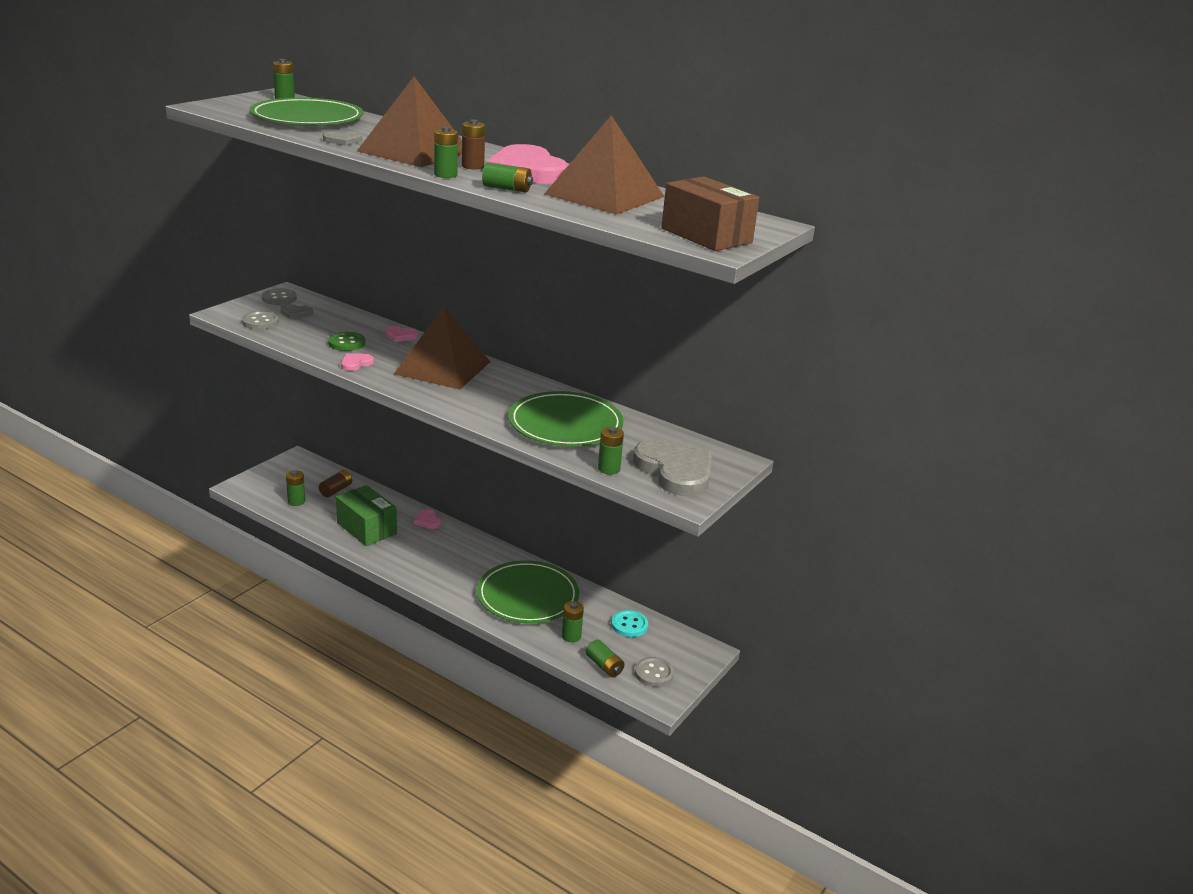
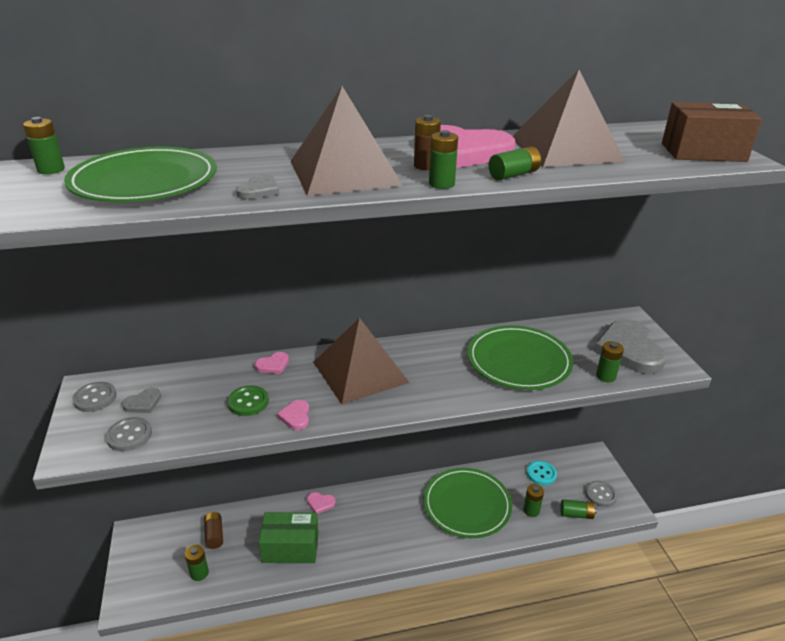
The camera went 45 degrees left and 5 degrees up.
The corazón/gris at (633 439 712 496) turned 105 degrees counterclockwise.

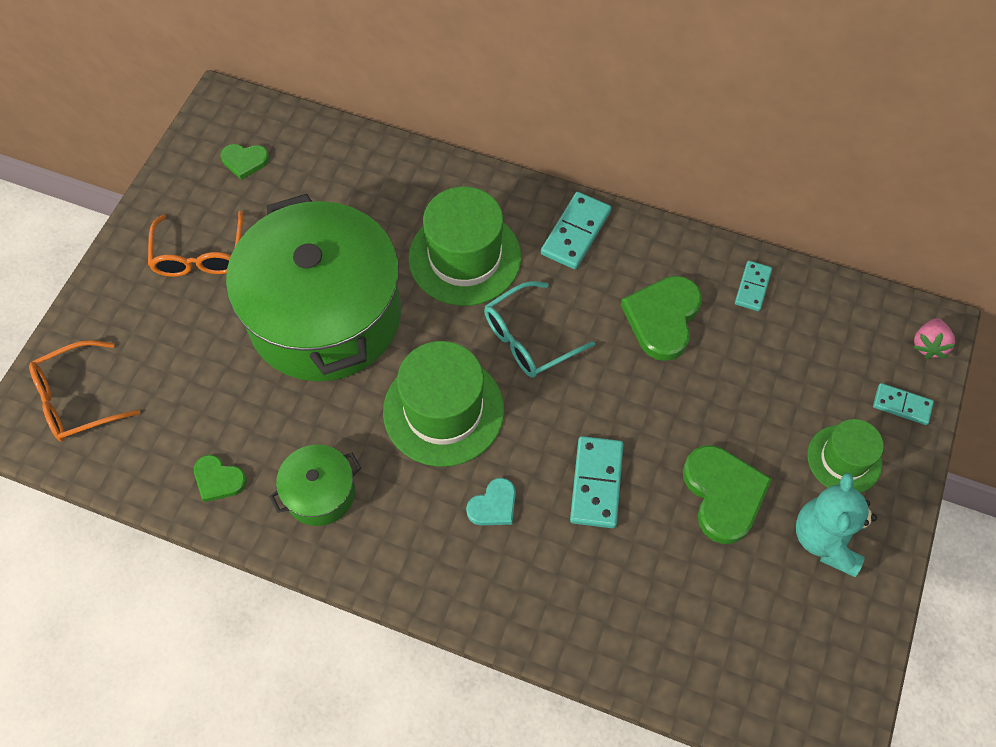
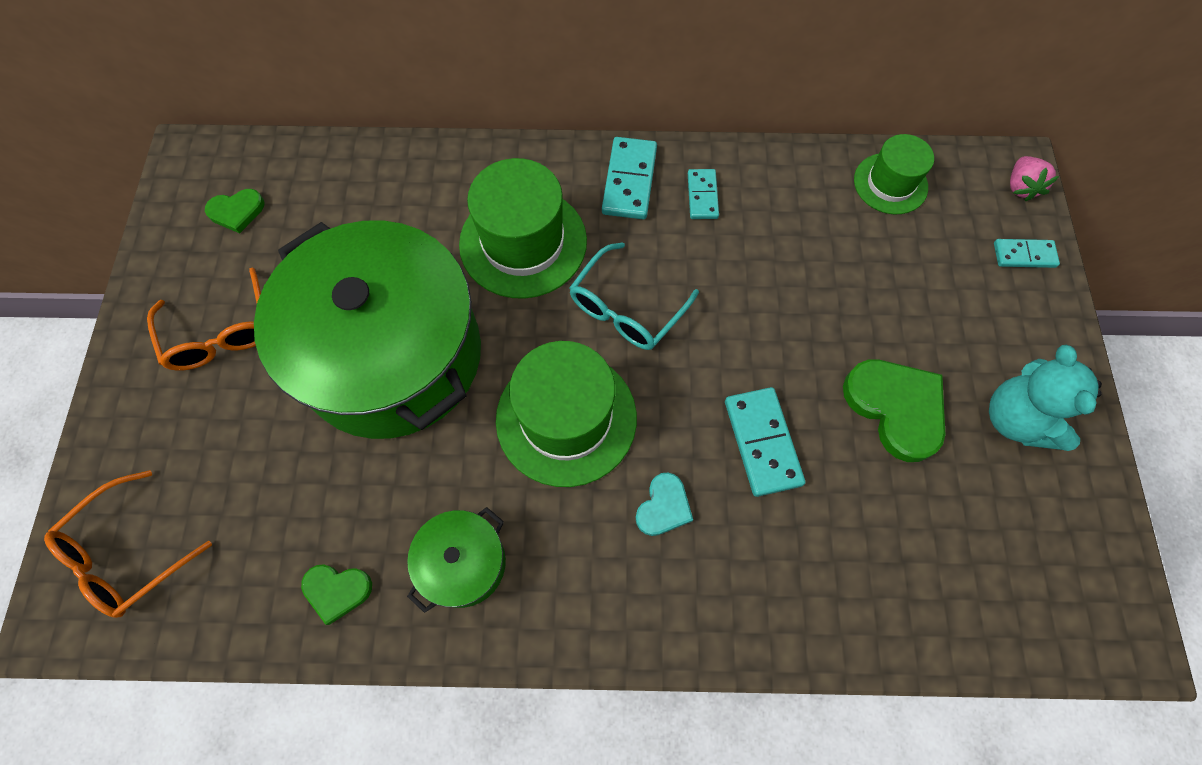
The camera went 20 degrees left and 5 degrees up.
The corazón/verde at (621 276 702 361) disappeared.
The ficha de dominó/turquesa moved from (735 261 772 311) to (688 169 719 219).
The sombrero/verde moved from (807 419 884 493) to (854 134 934 214).

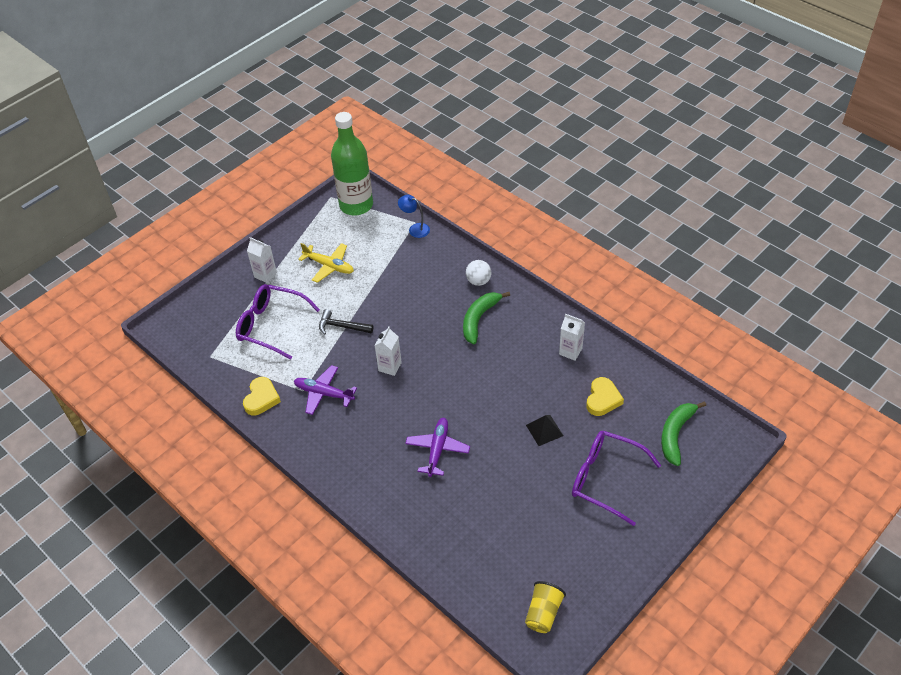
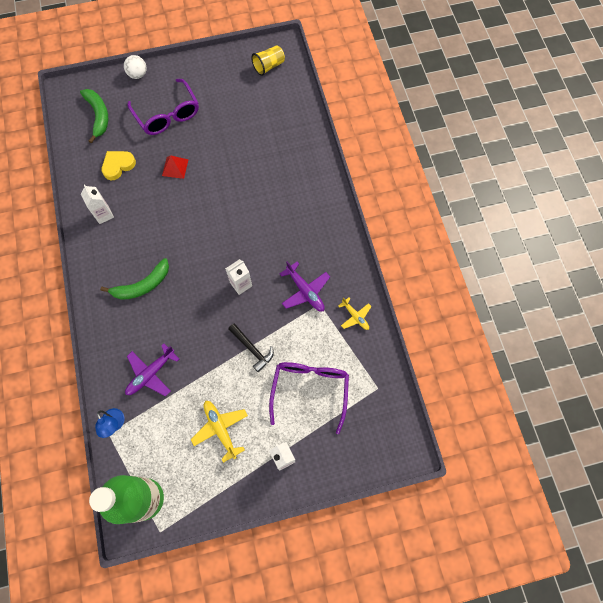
The camera went 150 degrees left and 20 degrees up.
The gafas/morado at (236 284 320 360) turned 135 degrees counterclockwise.
The corazón/amarillo at (243 377 281 415) was replaced by the avión/amarillo at (338 297 372 330).
The avión/morado moved from (405 418 470 477) to (125 344 179 396).
The pelota/blanco moved from (466 260 491 286) to (124 55 147 79).
The pirámide/negro at (526 415 563 446) became the pirámide/rojo at (162 155 189 179).
The plátano/verde at (661 401 706 466) turned 75 degrees counterclockwise.

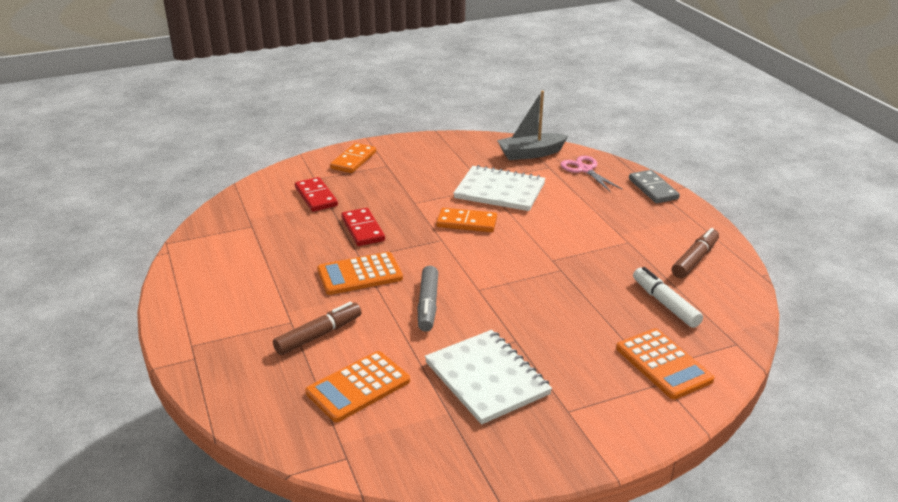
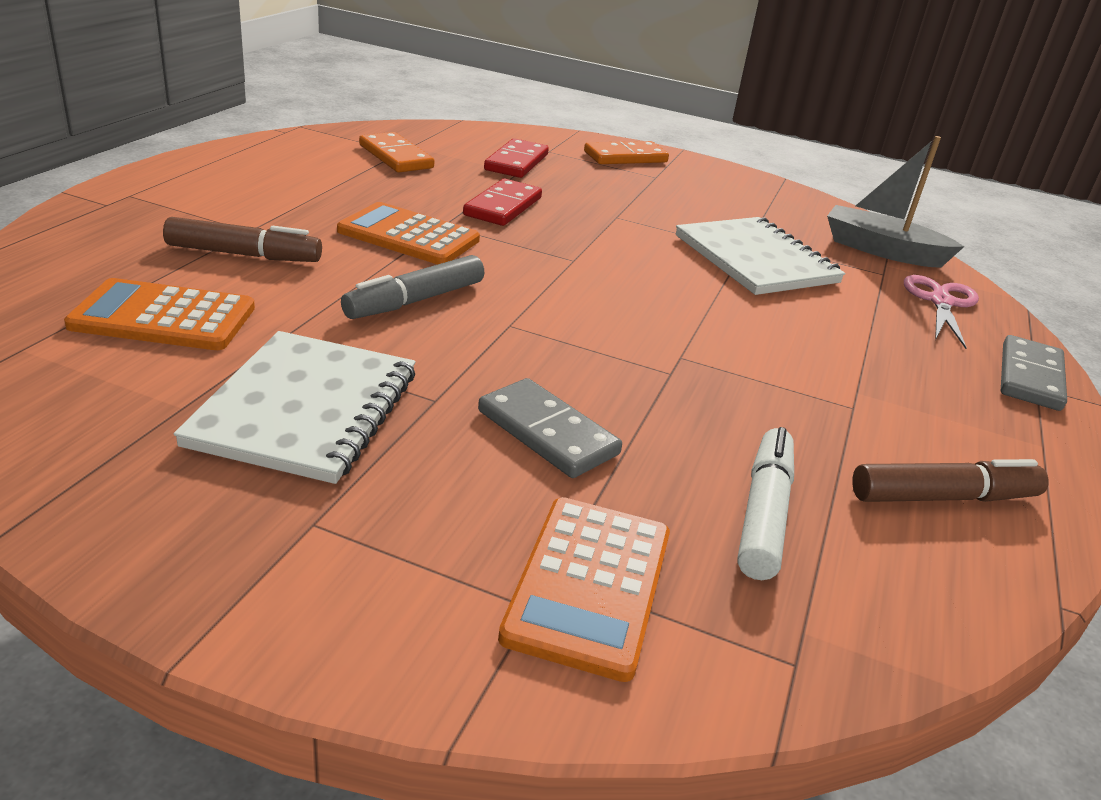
The camera went 40 degrees right and 0 degrees up.
The ficha de dominó/naranja moved from (436 208 497 232) to (359 132 434 172).
The ficha de dominó/gris at (478 378 622 478) appeared.

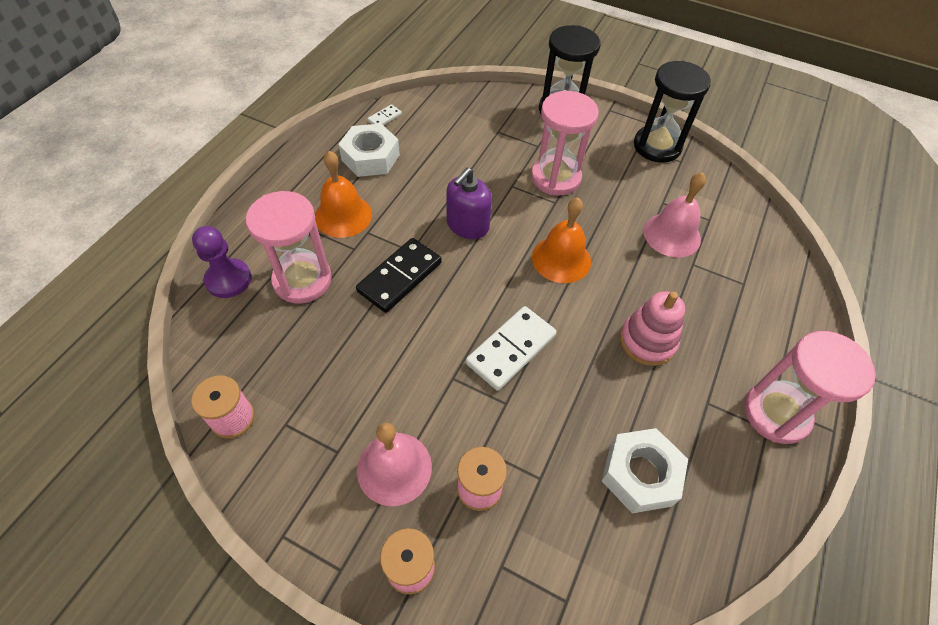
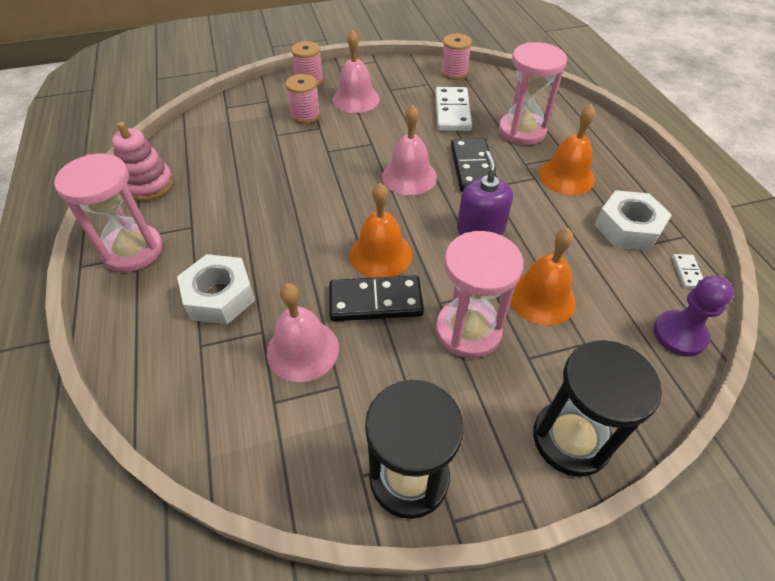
The camera went 140 degrees right and 5 degrees down.
The peón/morado moved from (192 226 252 298) to (653 276 734 357).
The ficha de dominó/blanco moved from (466 306 557 391) to (435 87 472 131).
The tuerca/blanco moved from (602 428 688 513) to (177 254 255 324).
The juguete apilable/rosa moved from (620 291 685 366) to (112 122 174 201).
The ficha de dominó/negro at (329 275 424 321) appeared.
The campana/rosa at (382 104 437 195) appeared.
The campana/naranja at (510 228 576 325) appeared.

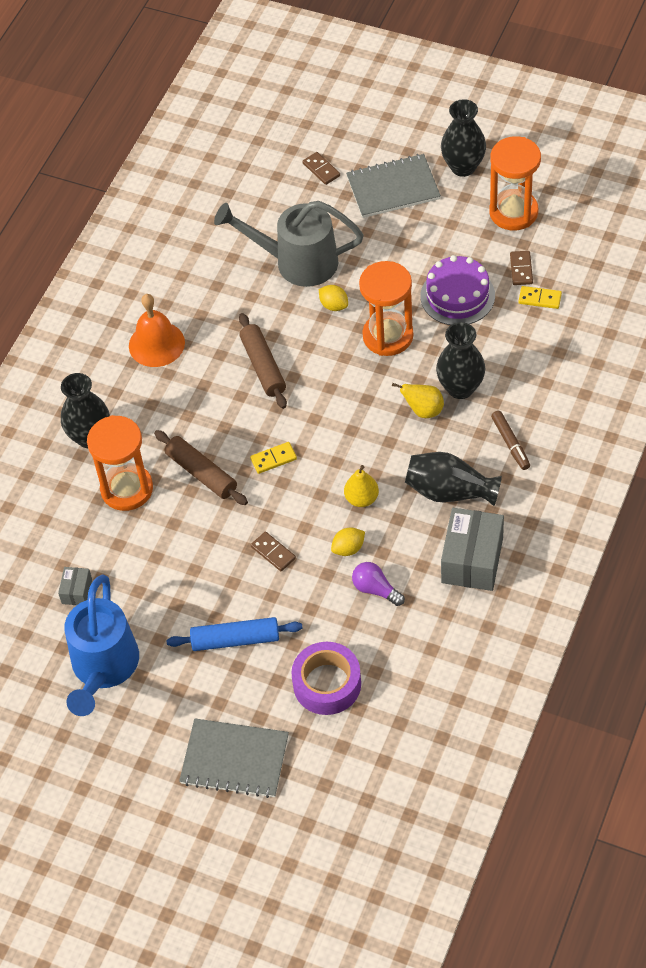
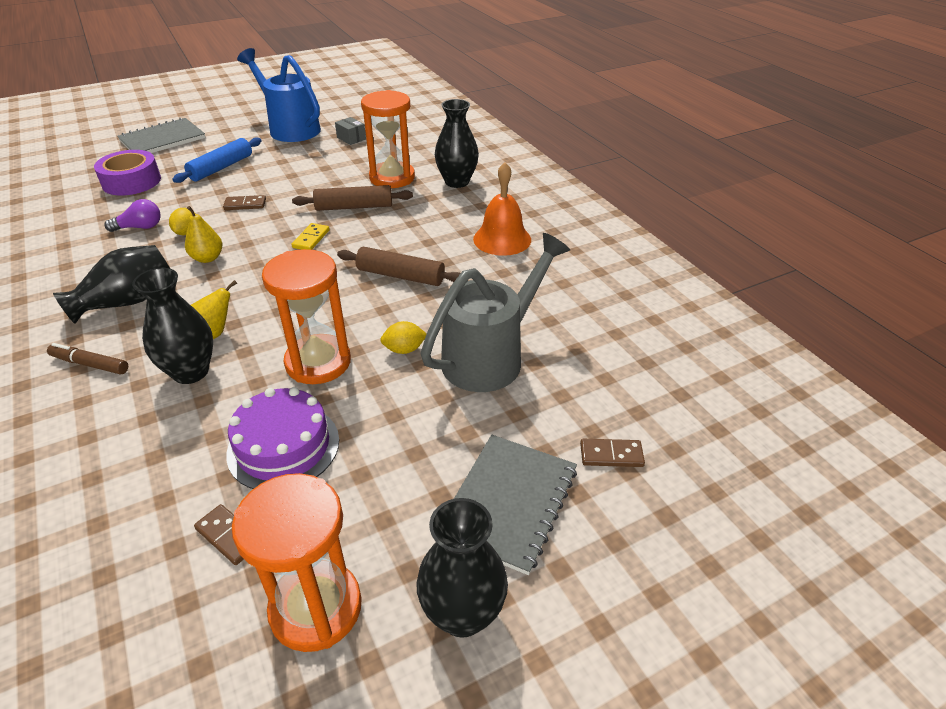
The camera went 125 degrees right and 15 degrees down.
The caja/gris at (441 508 504 591) disappeared.
The ficha de dominó/amarillo at (519 286 562 309) disappeared.

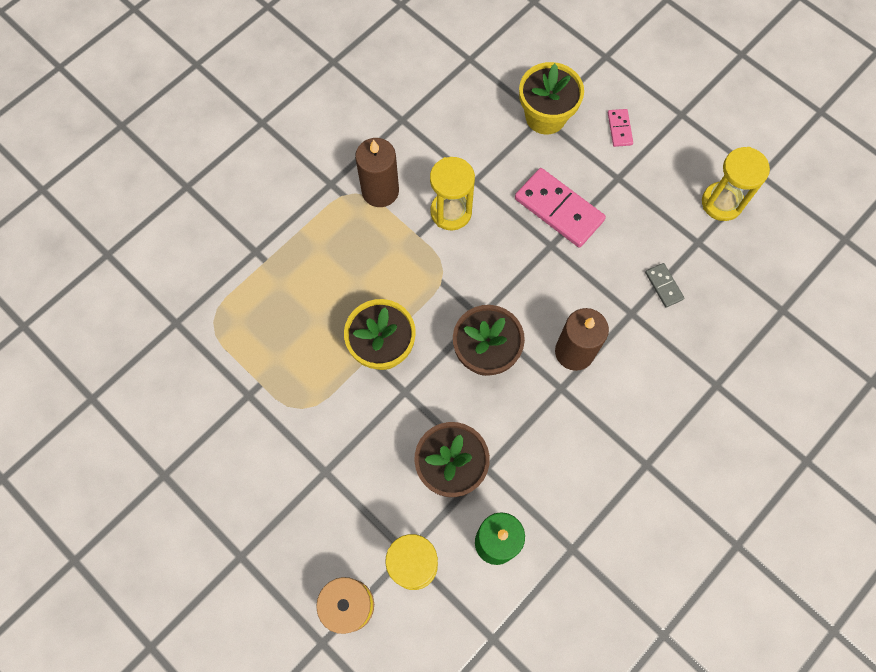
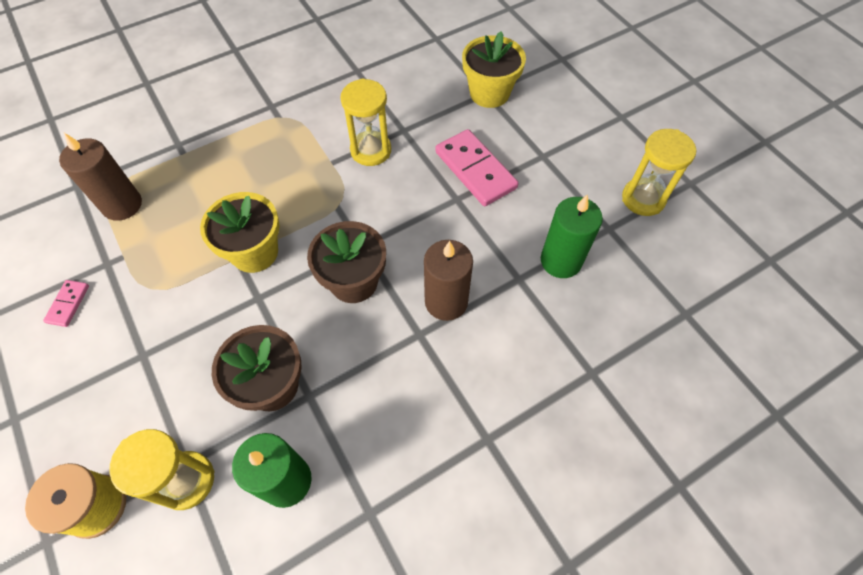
The camera went 15 degrees right and 10 degrees down.
The vela/marrón moved from (355 138 399 207) to (59 133 142 221).
The ficha de dominó/rosa moved from (608 109 633 147) to (43 280 89 327).
The ficha de dominó/gris at (645 263 684 307) was replaced by the vela/verde at (541 195 603 278).

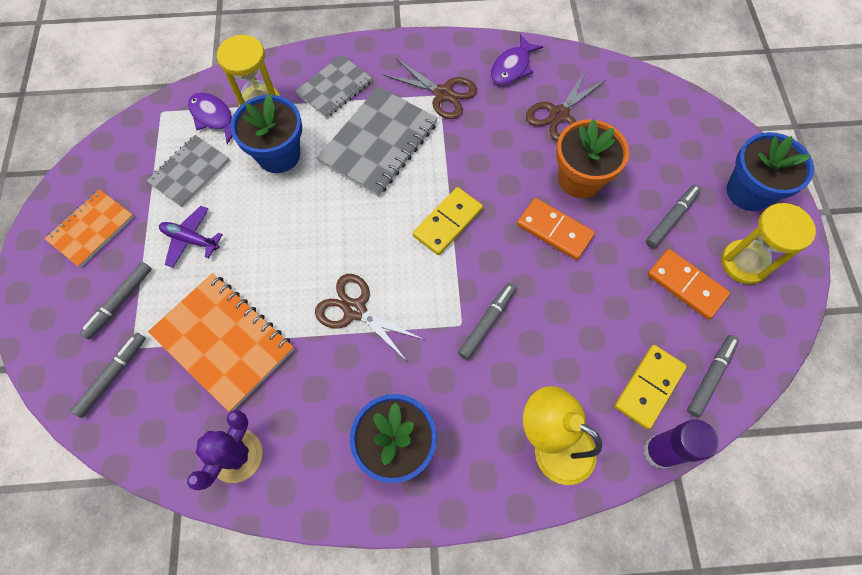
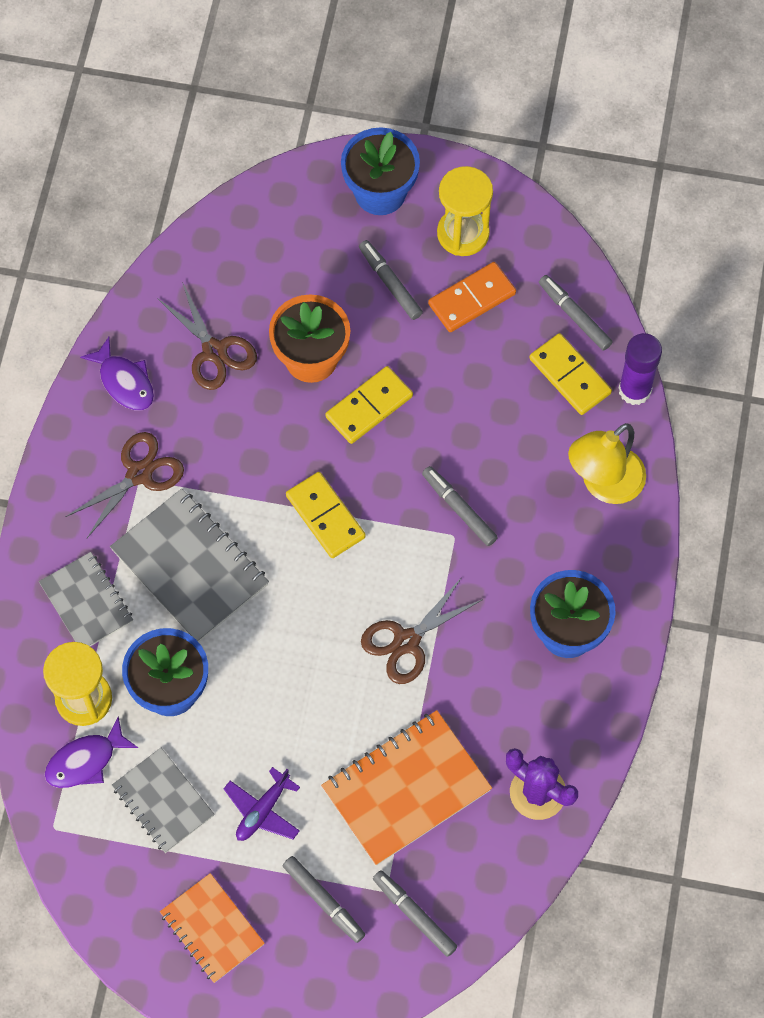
The camera went 75 degrees left and 0 degrees up.
The ficha de dominó/naranja at (517 198 595 260) became the ficha de dominó/amarillo at (325 366 413 444).

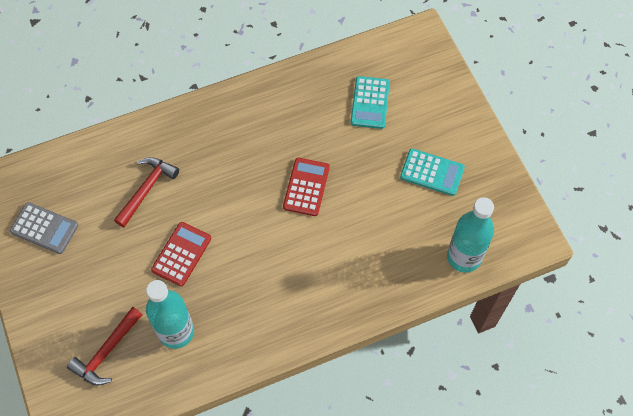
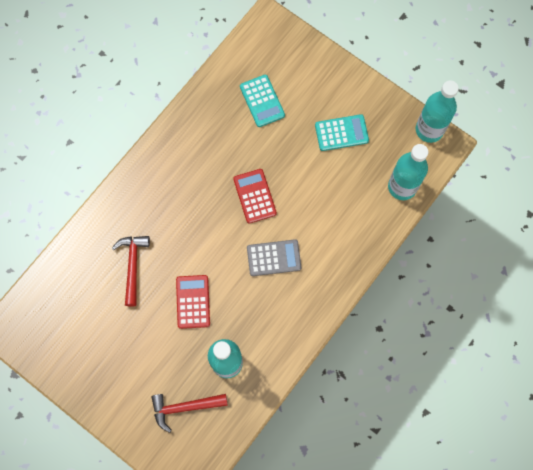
The camera went 30 degrees left and 10 degrees up.
The calculadora/gris moved from (10 202 78 254) to (247 239 301 276).
The martillo/rojo at (67 307 143 386) turned 75 degrees clockwise.
The botella/turquesa at (416 81 459 143) appeared.

